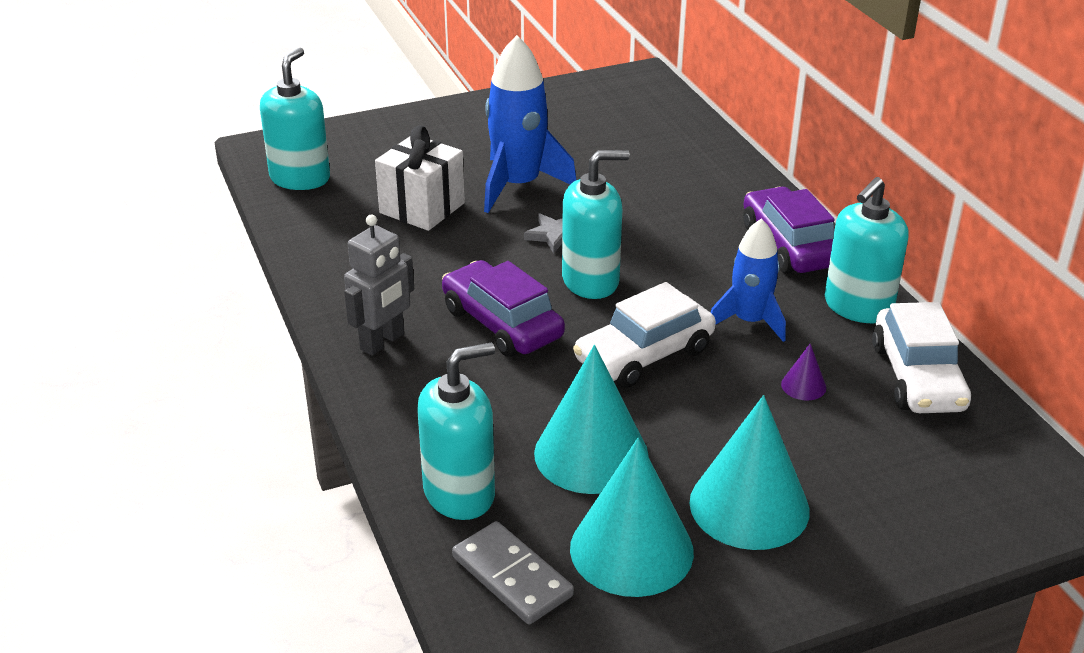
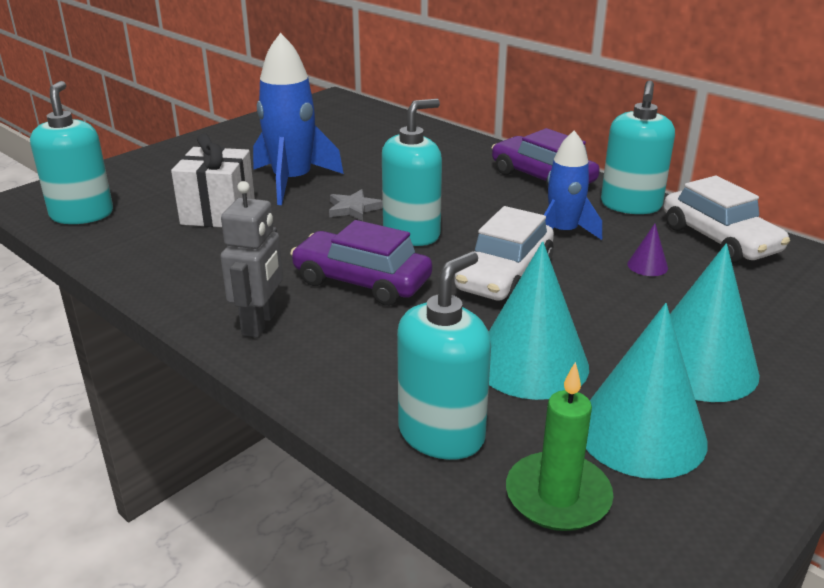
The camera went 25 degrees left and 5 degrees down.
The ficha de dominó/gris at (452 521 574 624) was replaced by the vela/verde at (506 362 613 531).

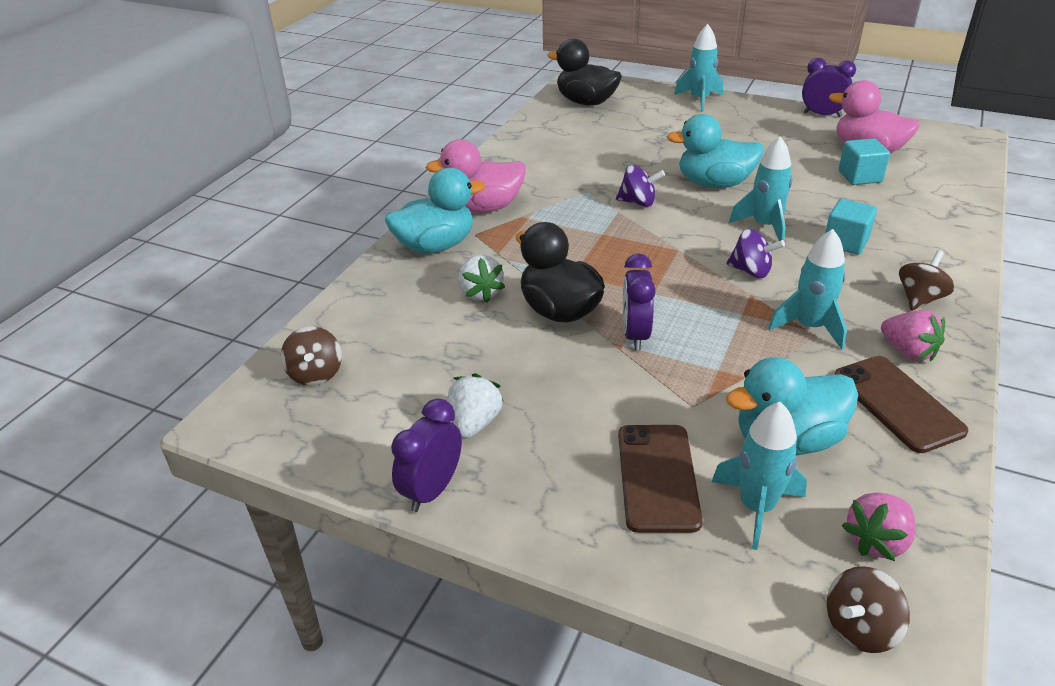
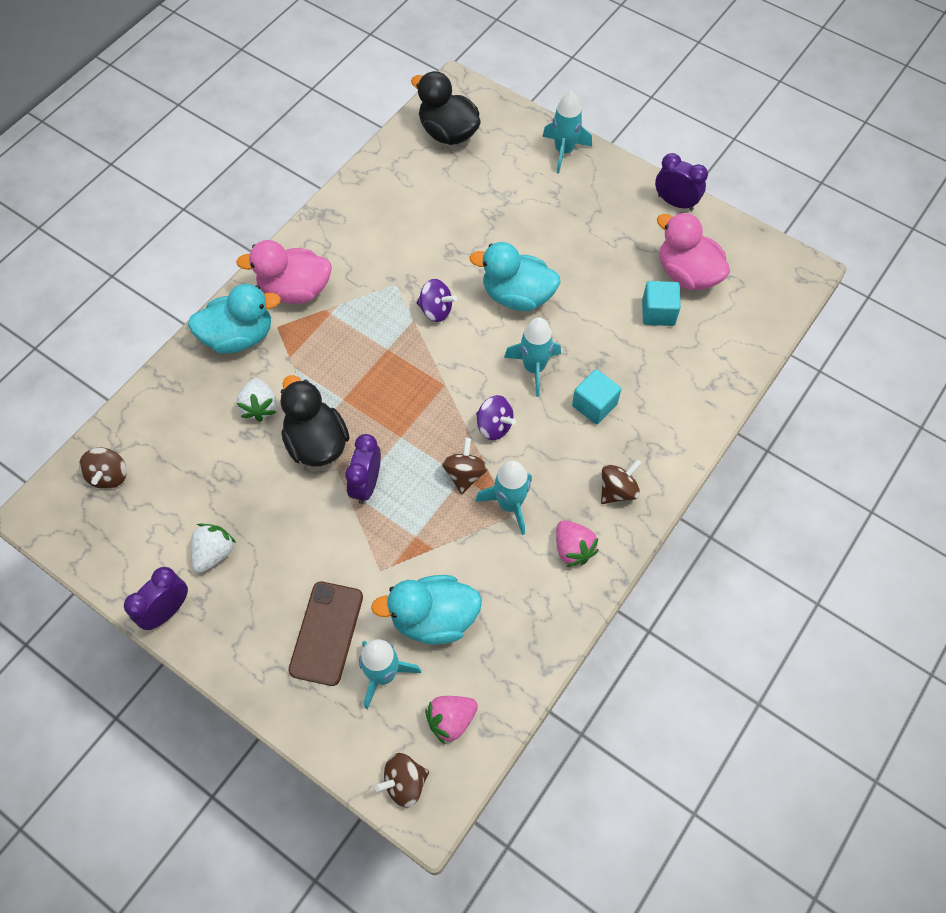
The camera went 10 degrees right and 25 degrees up.
The móvil/marrón at (834 356 969 453) disappeared.
The peonza/marrón at (442 438 488 494) appeared.

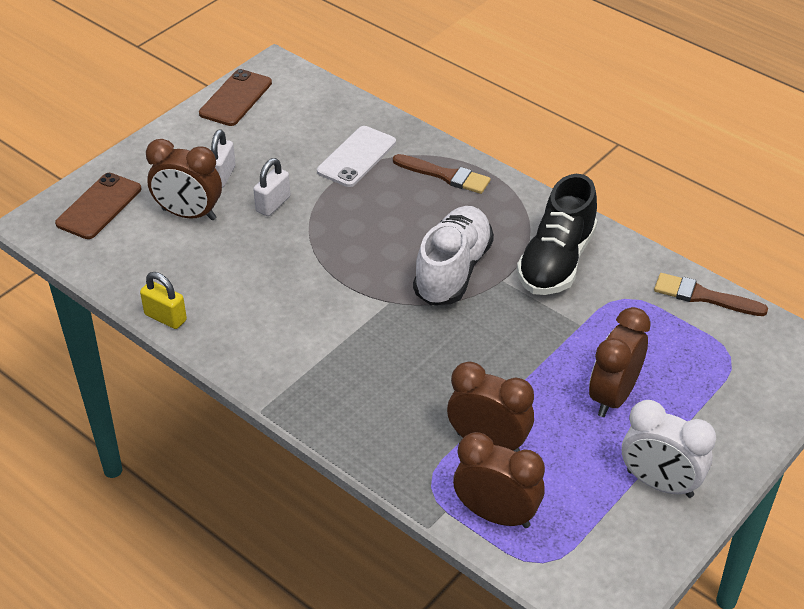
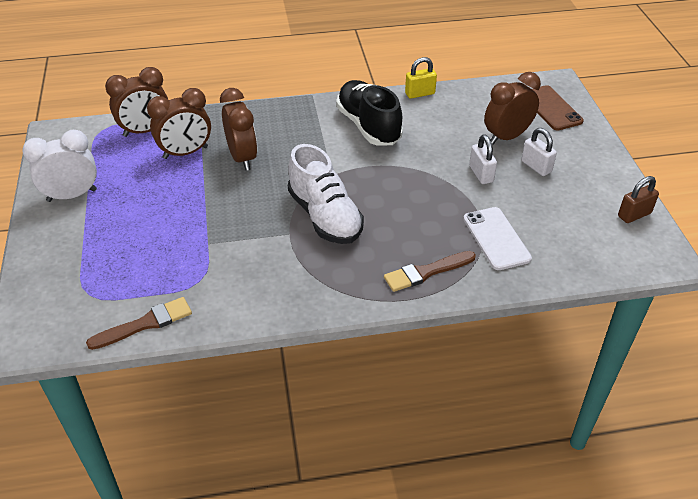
The camera went 130 degrees right and 0 degrees up.
The móvil/marrón at (199 69 272 126) was replaced by the candado/marrón at (618 176 659 223).
The zapato/negro moved from (517 174 597 295) to (336 80 403 146).
The despertador/marrón moved from (589 307 651 417) to (220 88 257 171).

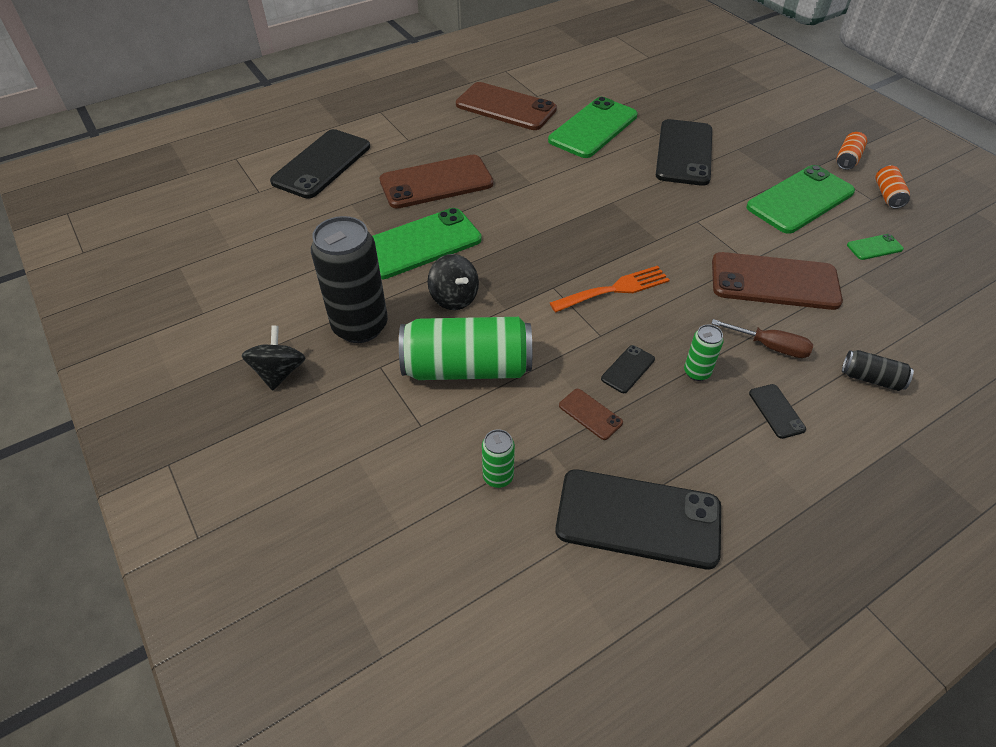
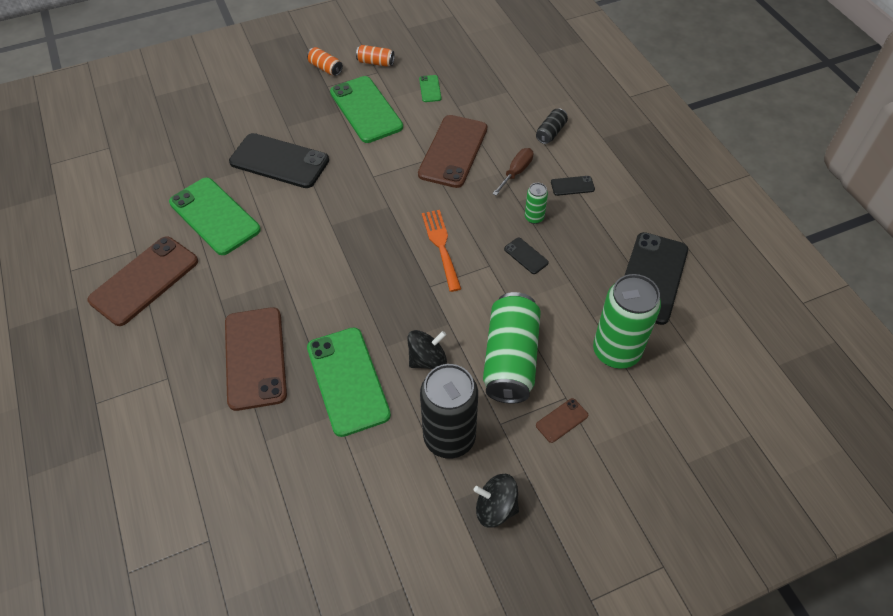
The camera went 80 degrees left and 5 degrees up.
The móvil/negro at (270 129 370 199) disappeared.
The lata/verde at (482 429 515 488) changed to 2.17 times the size.
The móvil/marrón moved from (559 389 623 440) to (536 398 588 443).

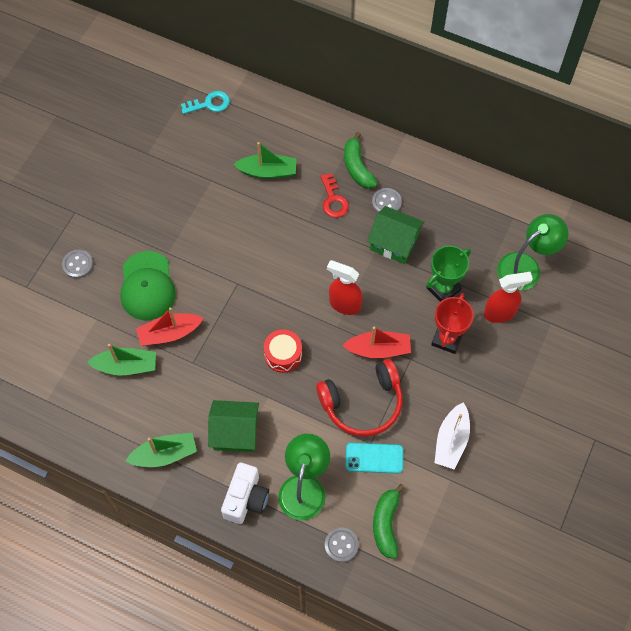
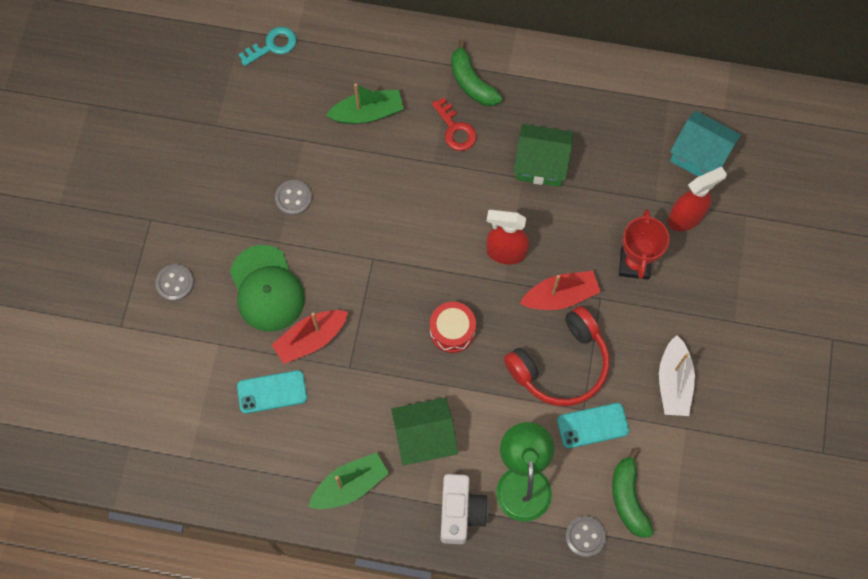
The camera went 15 degrees left and 5 degrees up.
The barco/verde at (87 344 156 376) was replaced by the móvil/turquesa at (237 370 307 414).
The botón/gris moved from (372 188 402 213) to (275 180 312 215).
The trofeo/verde at (426 246 471 302) disappeared.
The lámpara/verde at (497 214 569 291) was replaced by the casa/turquesa at (670 110 741 177).

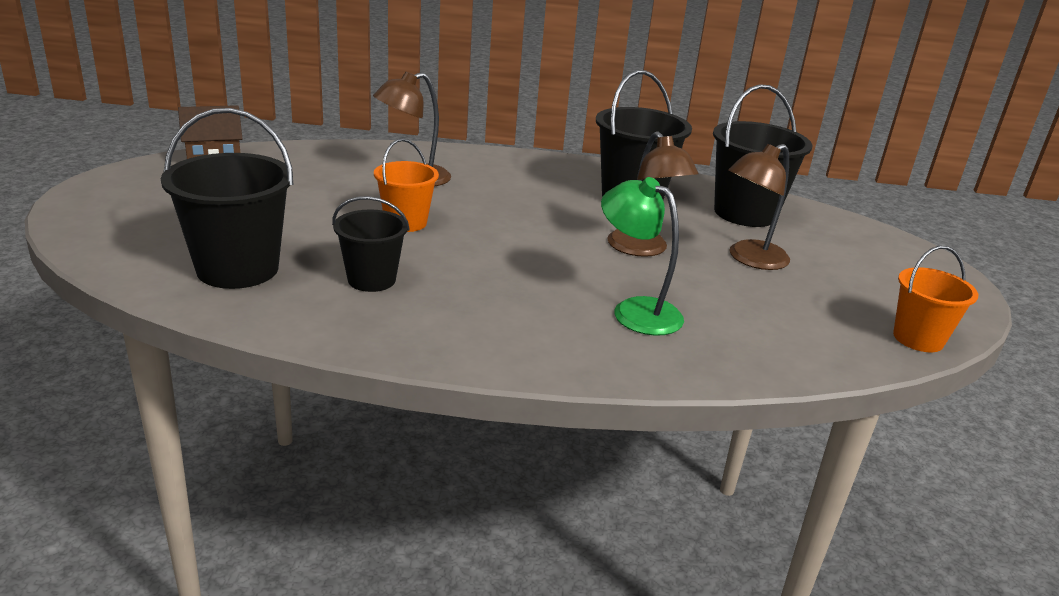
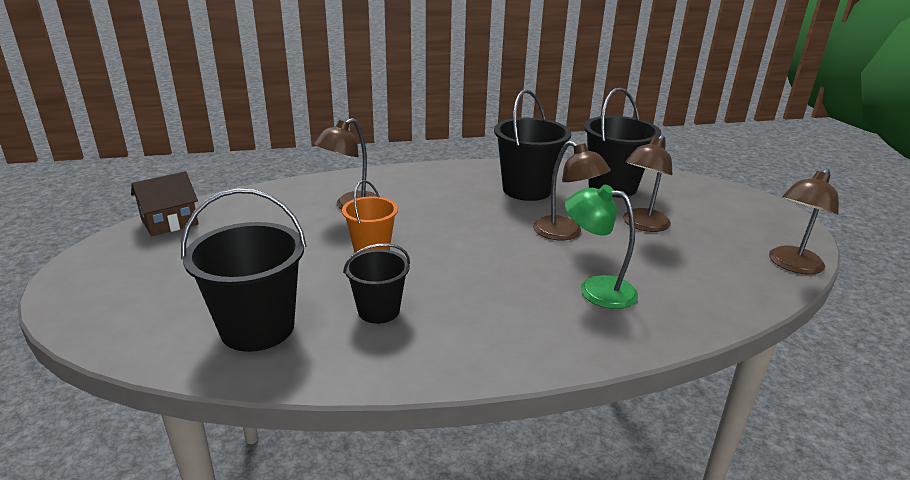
The camera went 15 degrees left and 0 degrees up.
The balde/naranja at (893 246 978 352) was replaced by the lámpara/marrón at (769 169 839 275).

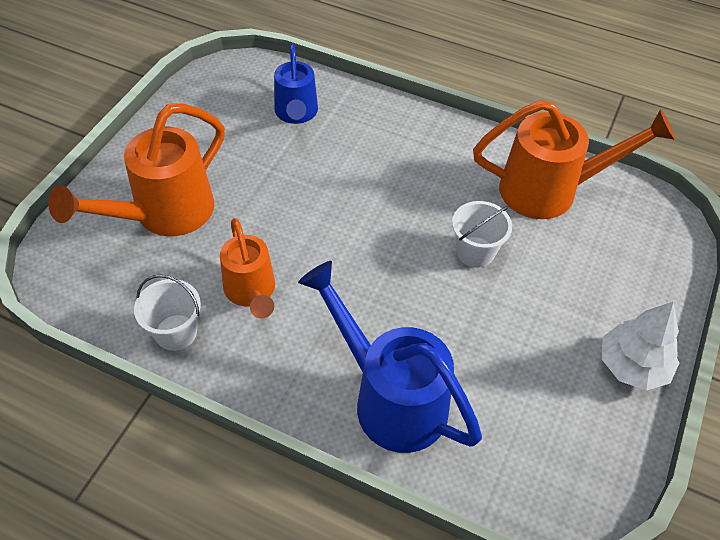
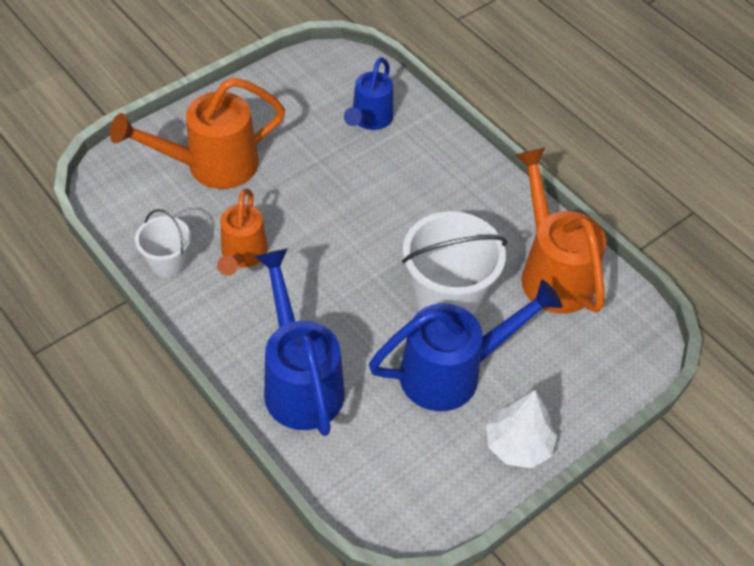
The camera went 25 degrees right and 0 degrees up.
The balde/blanco at (452 201 512 268) changed to 1.80 times the size.
The regadera/naranja at (473 100 676 219) turned 135 degrees counterclockwise.
The regadera/azul at (369 280 563 411) appeared.

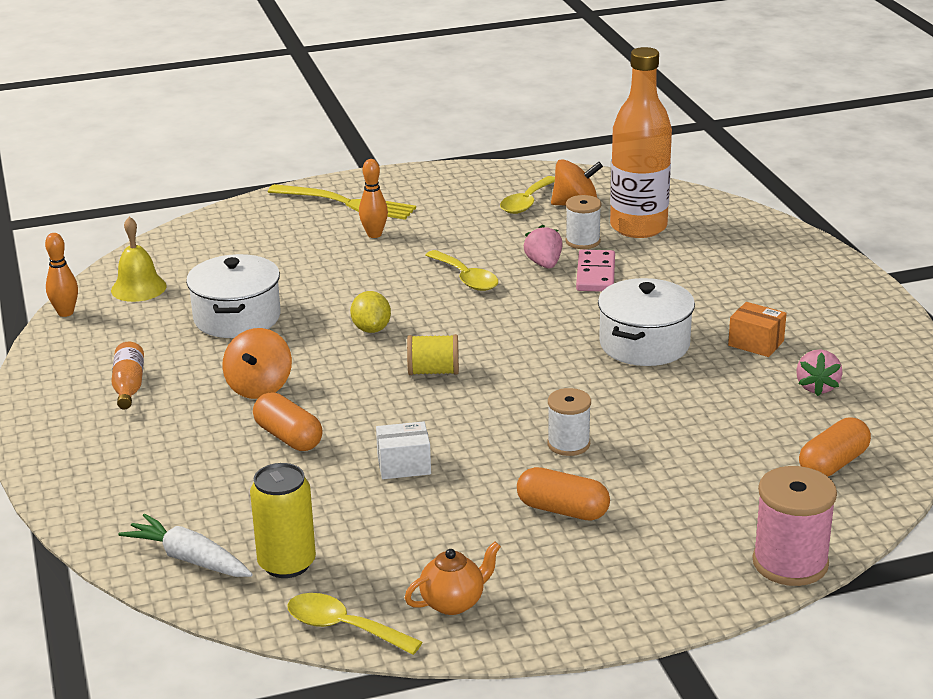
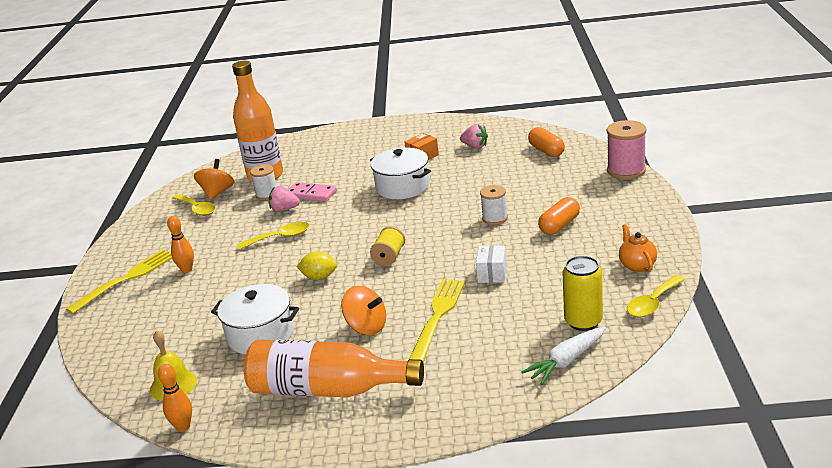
The camera went 70 degrees left and 0 degrees up.
The botella/naranja at (111 342 144 409) changed to 2.26 times the size.
The cápsula/naranja at (253 392 323 451) was replaced by the tenedor/amarillo at (409 279 465 363).

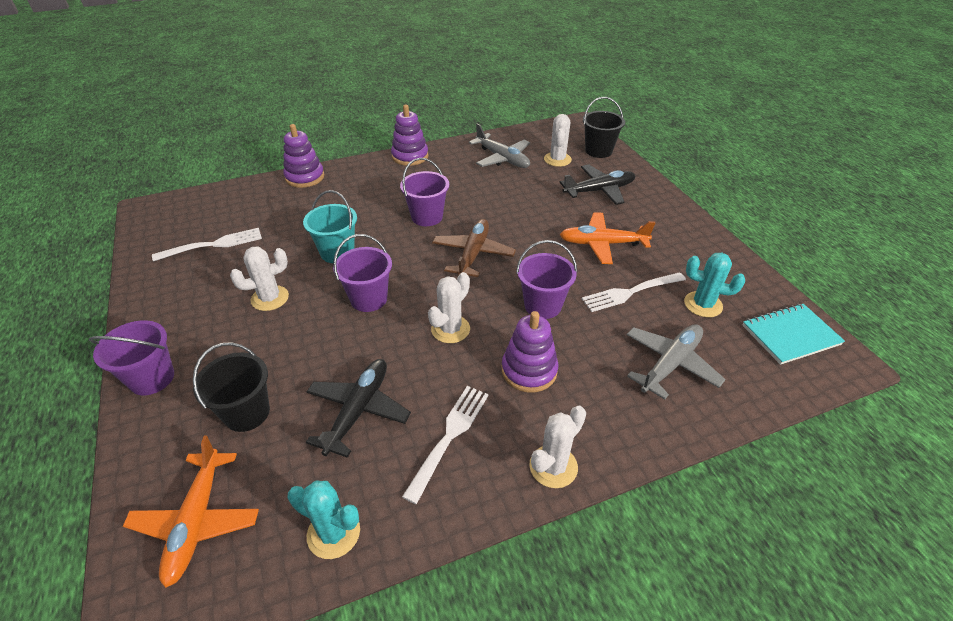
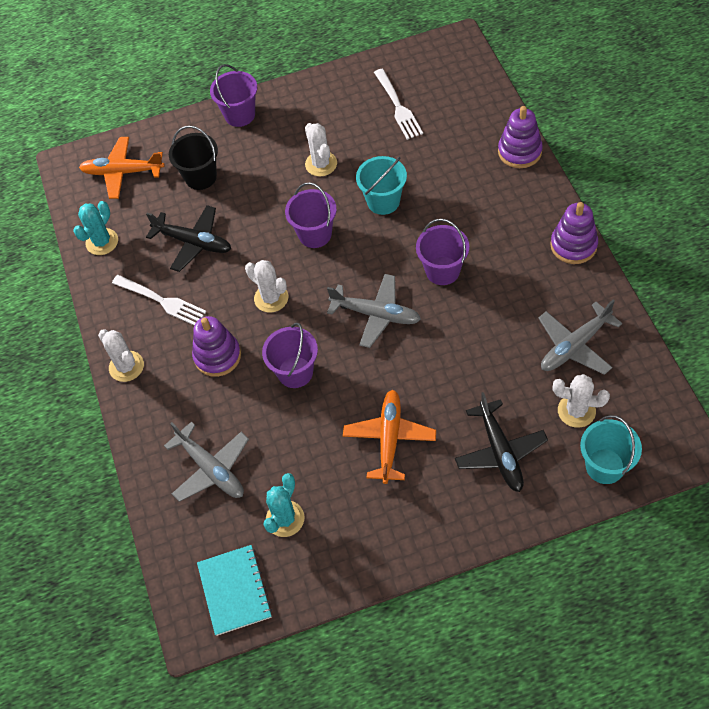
The camera went 100 degrees right and 15 degrees up.
The avión/marrón at (432 219 516 277) became the avión/gris at (327 274 421 348).
The tenedor/blanco at (582 272 686 312) disappeared.
The balde/negro at (583 97 625 158) became the balde/turquesa at (580 415 642 484).

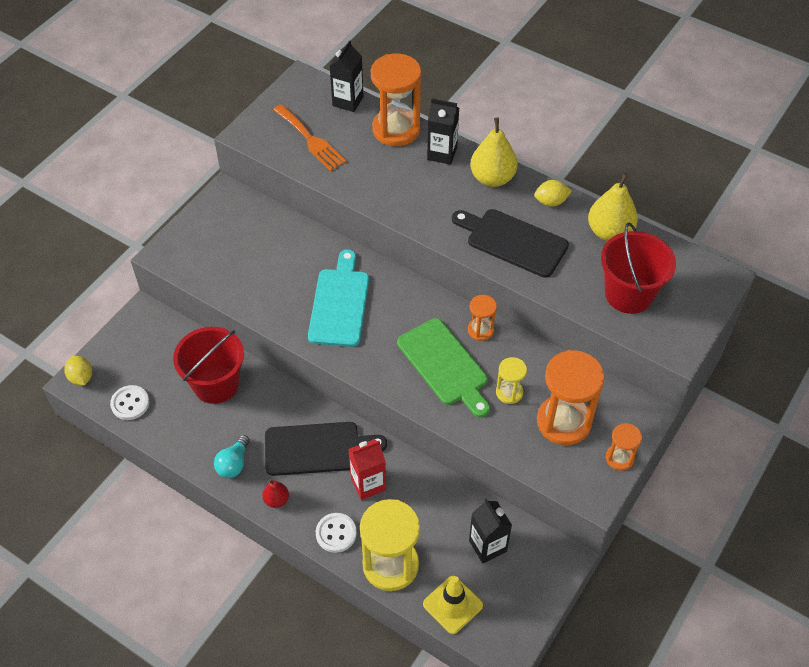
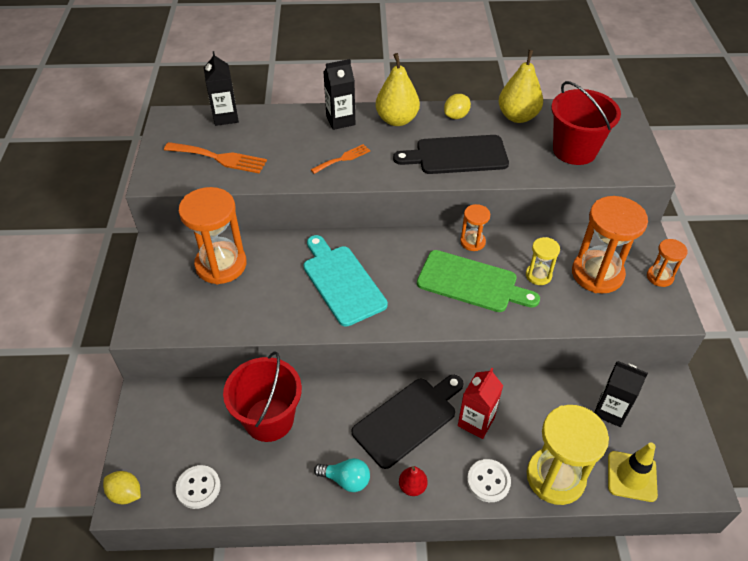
The camera went 35 degrees left and 5 degrees down.
The bombilla/turquesa at (214 435 250 478) turned 60 degrees counterclockwise.
The reloj de arena/naranja moved from (371 53 421 146) to (178 187 247 284).
The tenedor/naranja at (310 144 370 174) appeared.

